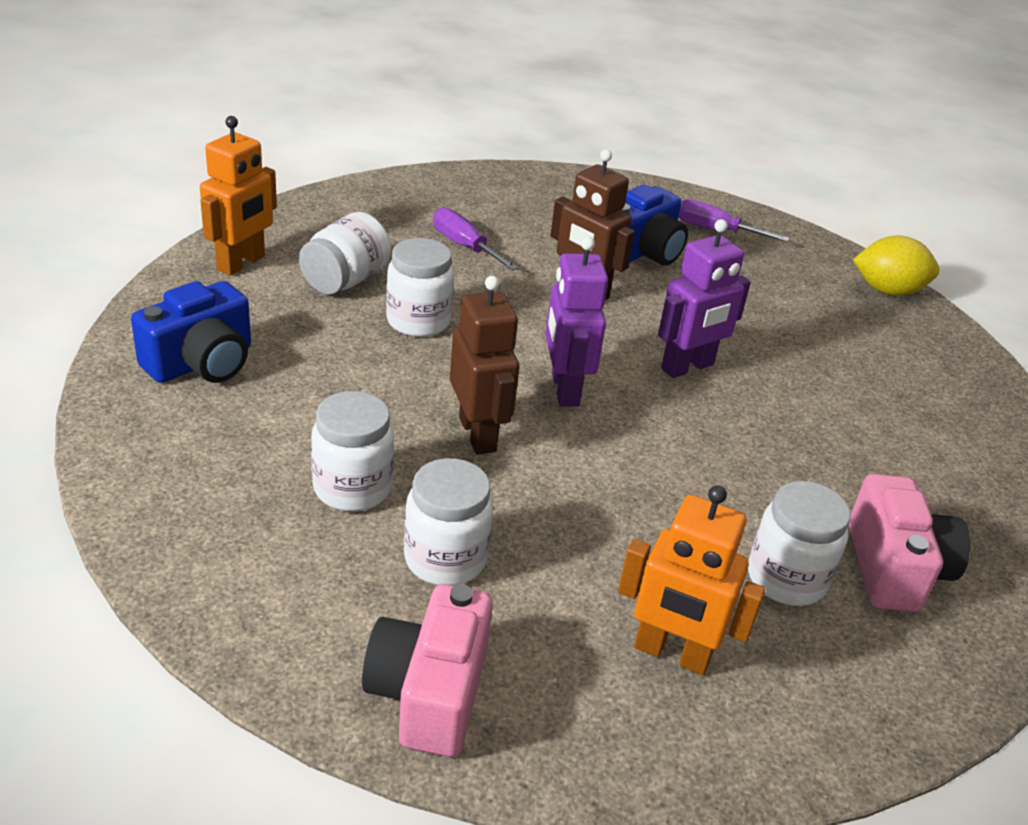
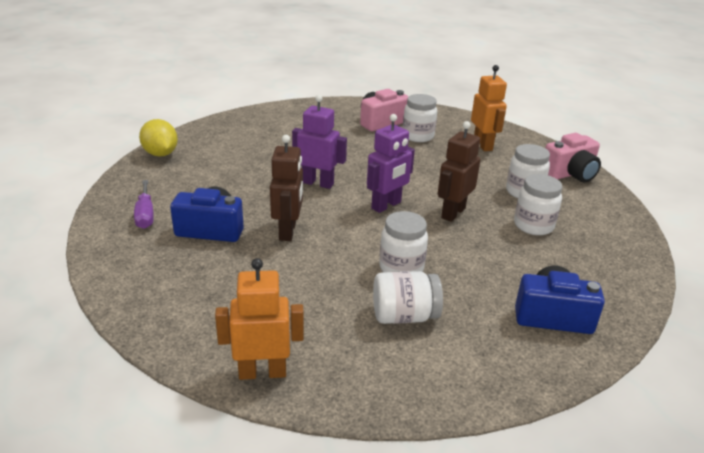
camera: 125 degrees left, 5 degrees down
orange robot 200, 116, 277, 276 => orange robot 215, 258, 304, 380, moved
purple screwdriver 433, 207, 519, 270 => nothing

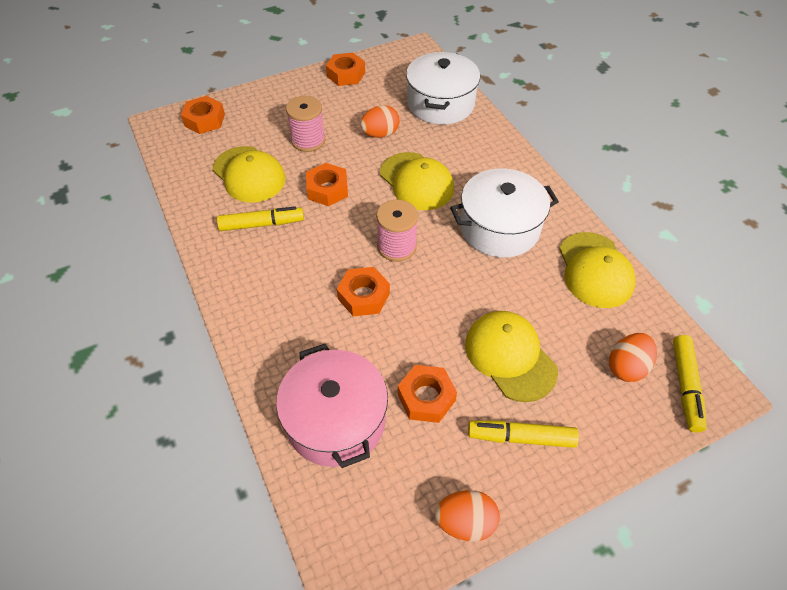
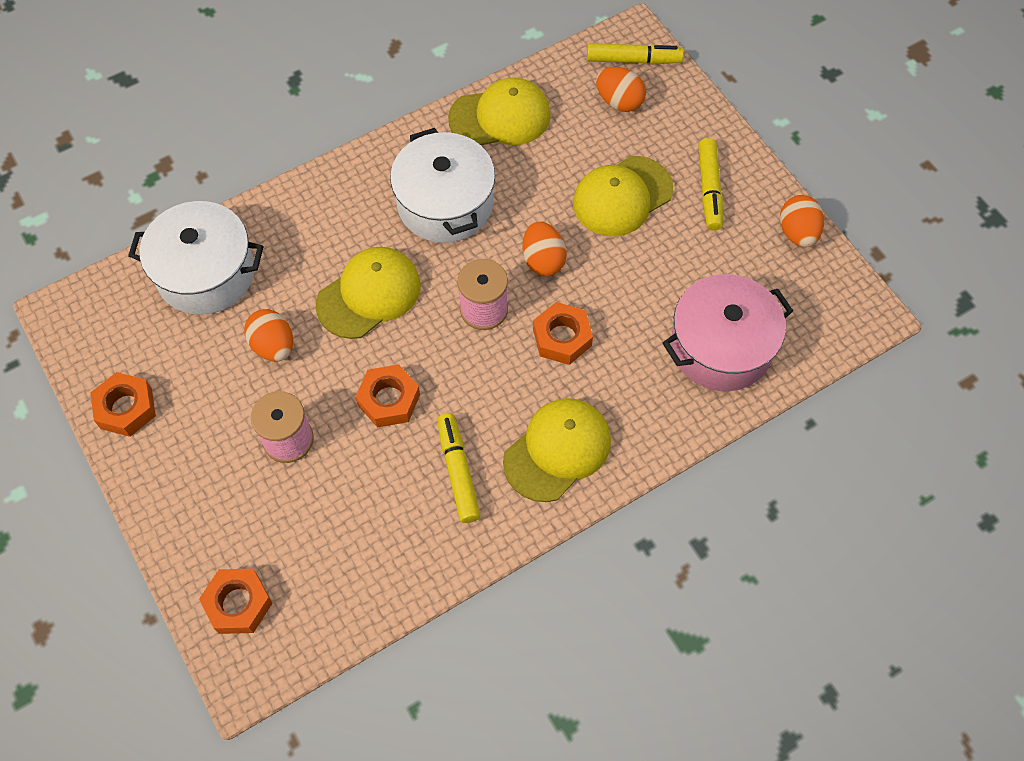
camera: 95 degrees left, 10 degrees up
yellow cap 212, 146, 286, 203 => yellow cap 503, 398, 611, 502, moved
orange nut 398, 365, 457, 423 => nothing
nothing => orange egg 522, 221, 567, 276

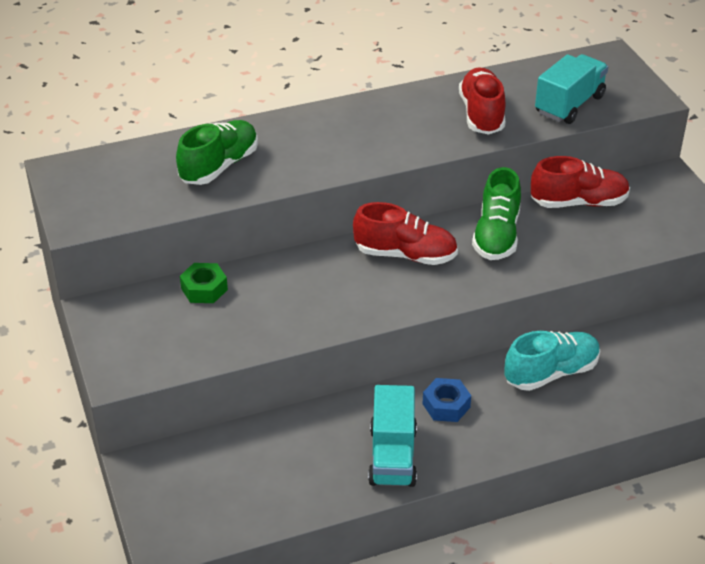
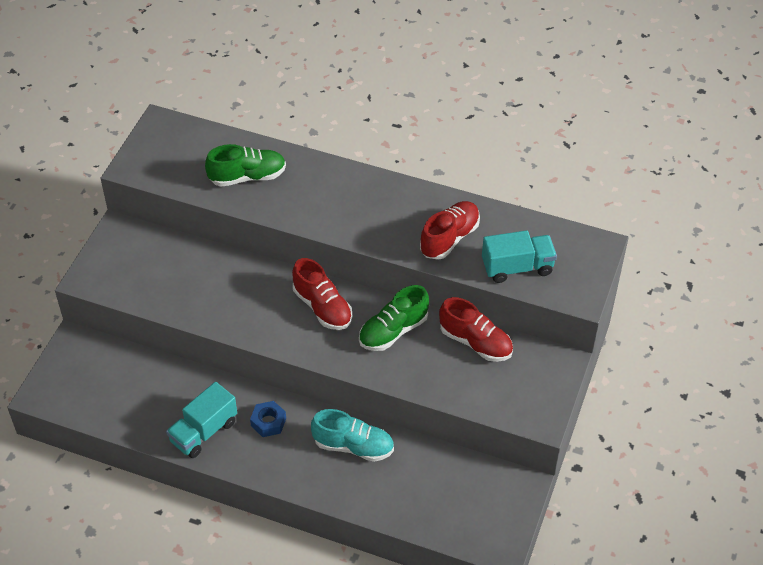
camera: 40 degrees right, 10 degrees up
green nut 180, 263, 228, 303 => nothing

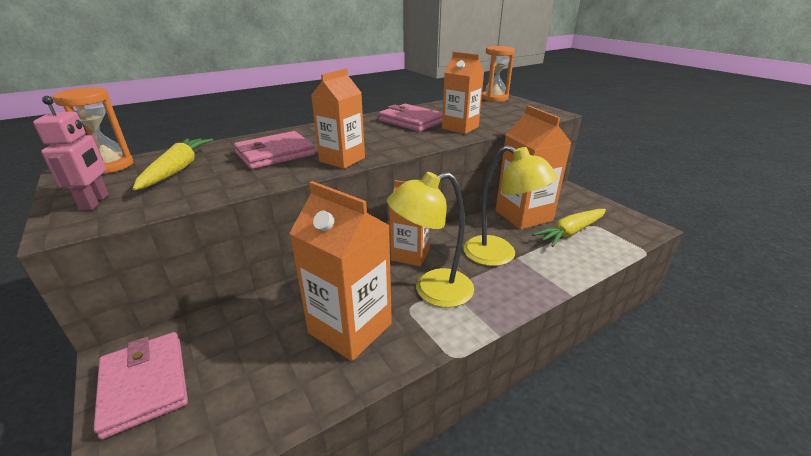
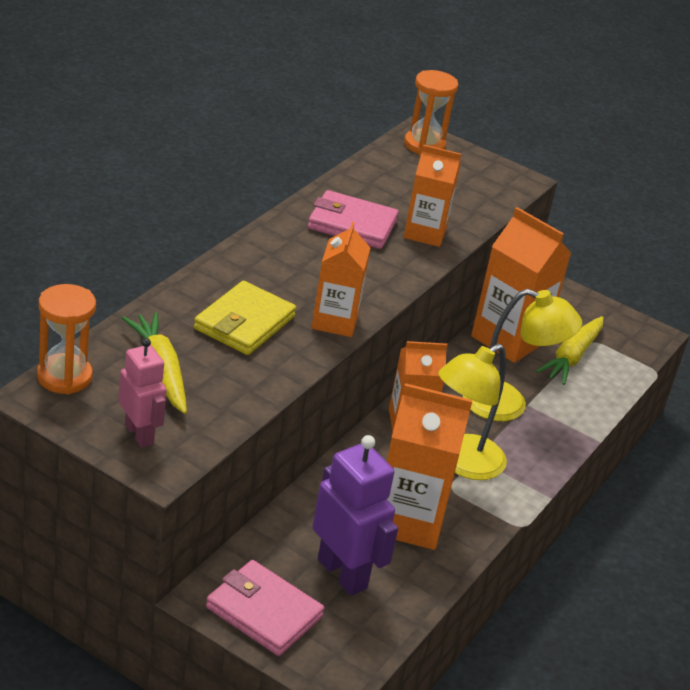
camera: 30 degrees left, 5 degrees up
pink wallet 234, 131, 315, 169 => yellow wallet 194, 281, 296, 355
nothing => purple robot 312, 435, 398, 596

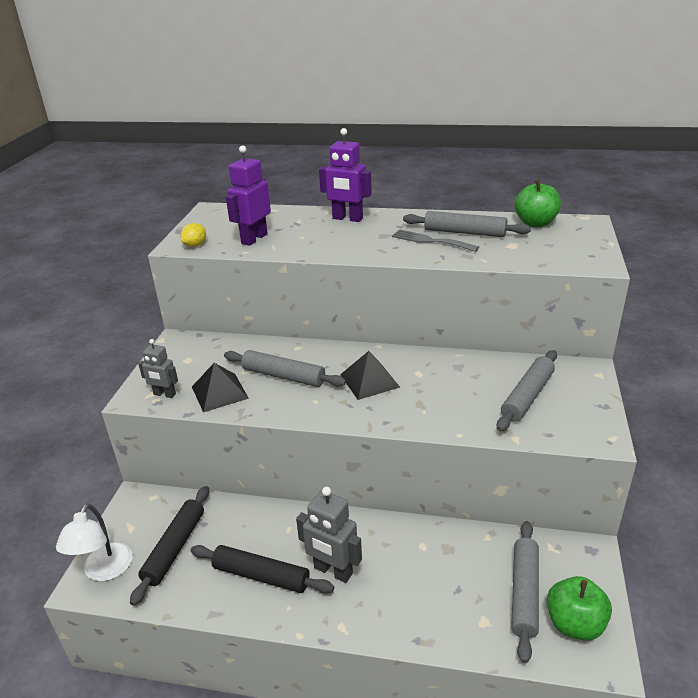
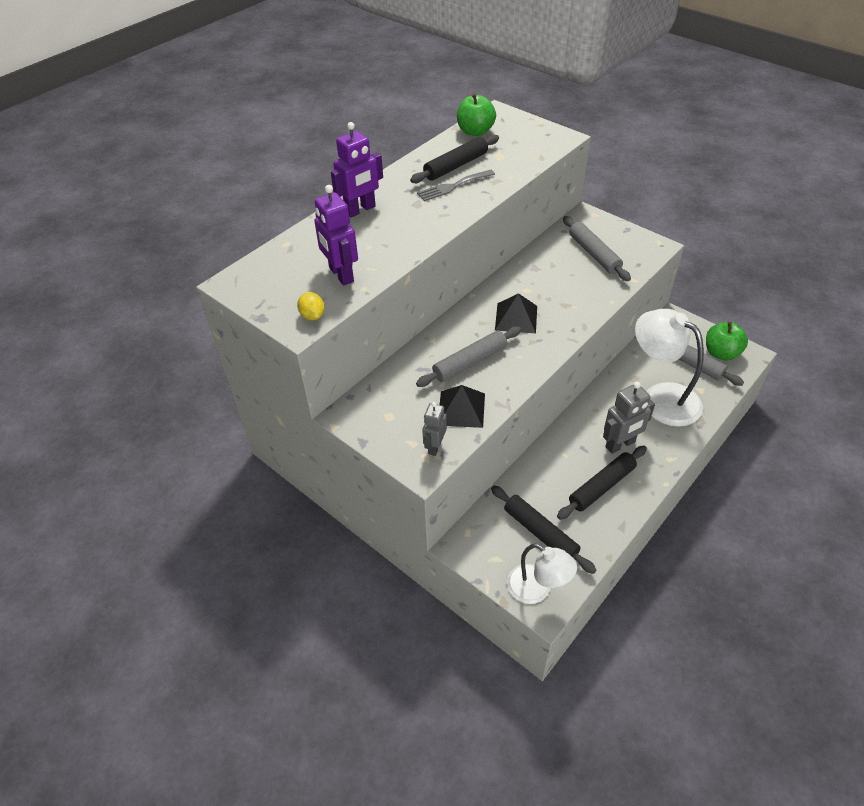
camera: 60 degrees left, 15 degrees up
grey rolling pin 403, 211, 531, 237 => black rolling pin 410, 134, 499, 183
grey robot 138, 339, 178, 398 => grey robot 422, 402, 447, 456, 150 degrees clockwise
nothing => white lamp 635, 309, 704, 427

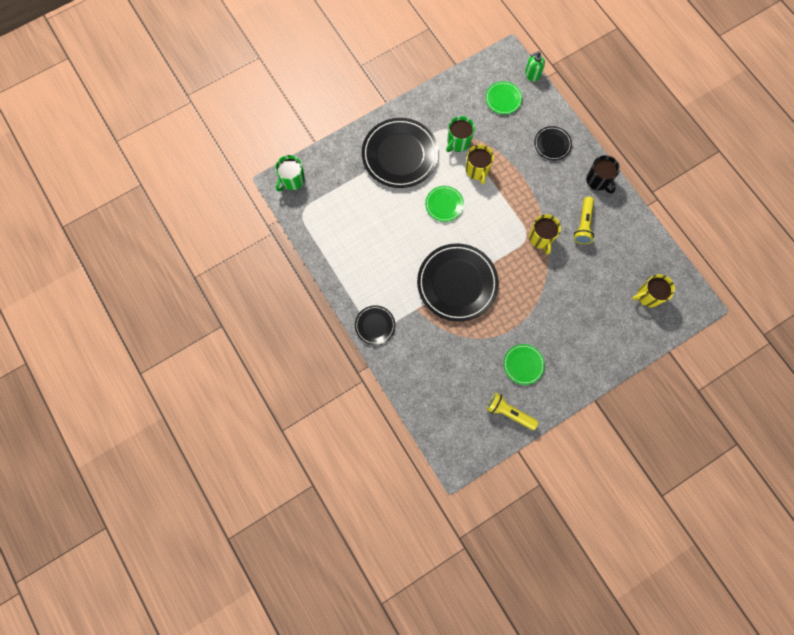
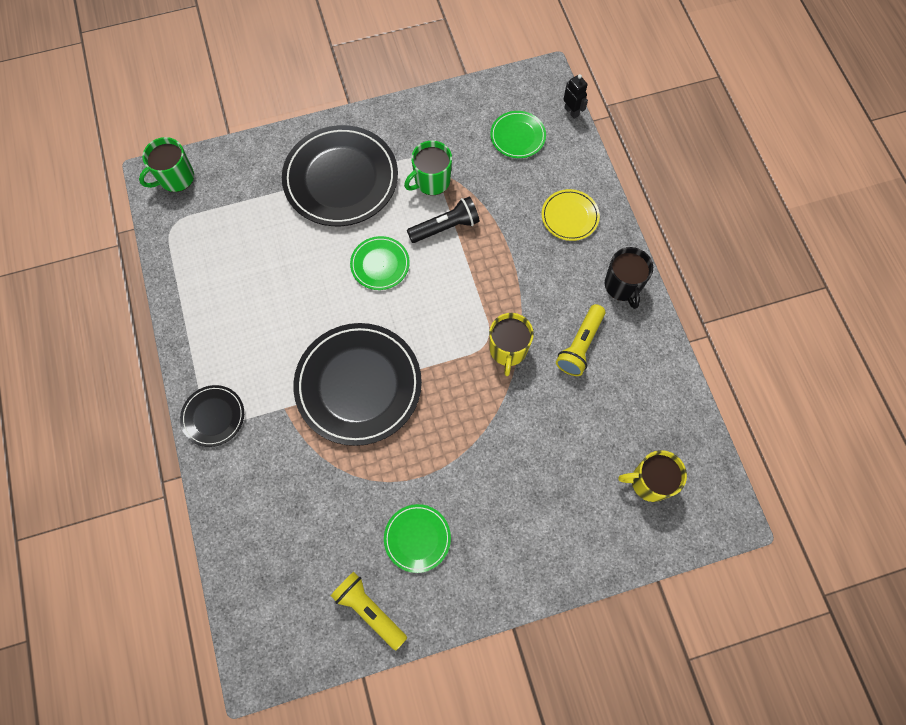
camera: 15 degrees right, 5 degrees down
green soap dispenser 525, 51, 545, 82 => black robot 563, 74, 588, 119
black plate 534, 126, 572, 160 => yellow plate 542, 189, 600, 241
yellow mug 465, 145, 494, 184 => black flashlight 407, 197, 480, 243

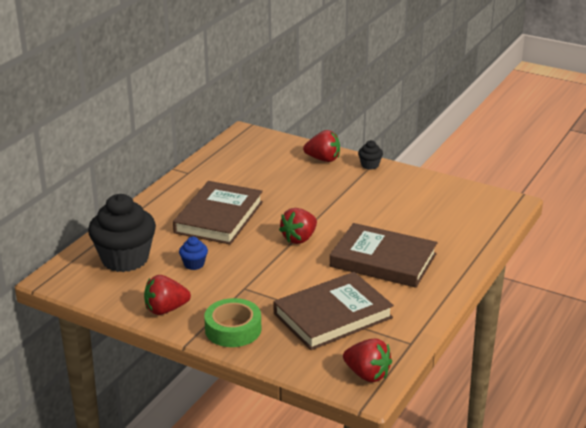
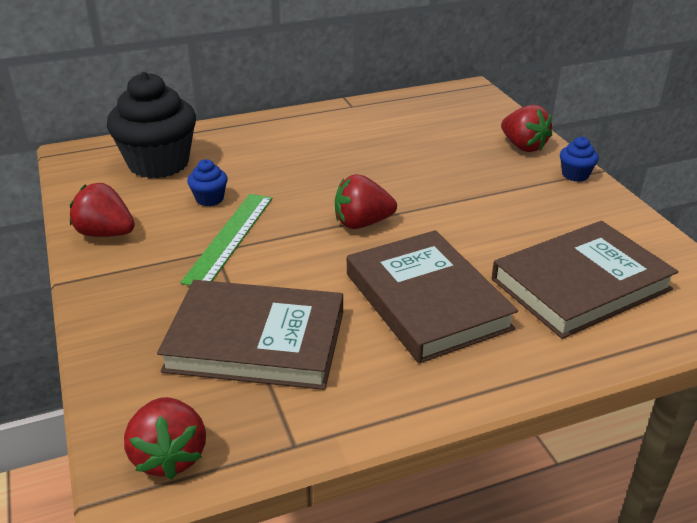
camera: 40 degrees right, 5 degrees up
black cupcake 358, 140, 383, 170 => blue cupcake 560, 137, 599, 182
brown book 173, 181, 263, 245 => brown book 492, 221, 678, 339, moved
green tape 204, 298, 261, 347 => nothing
nothing => green ruler 180, 194, 272, 286

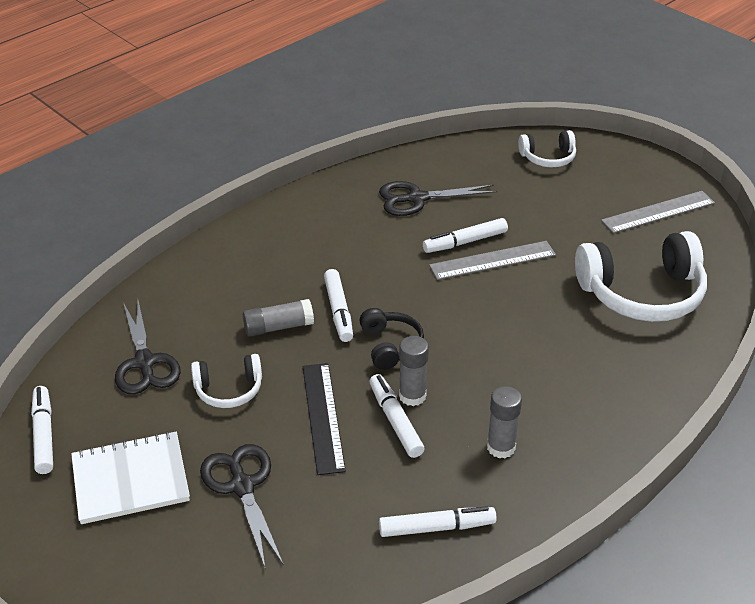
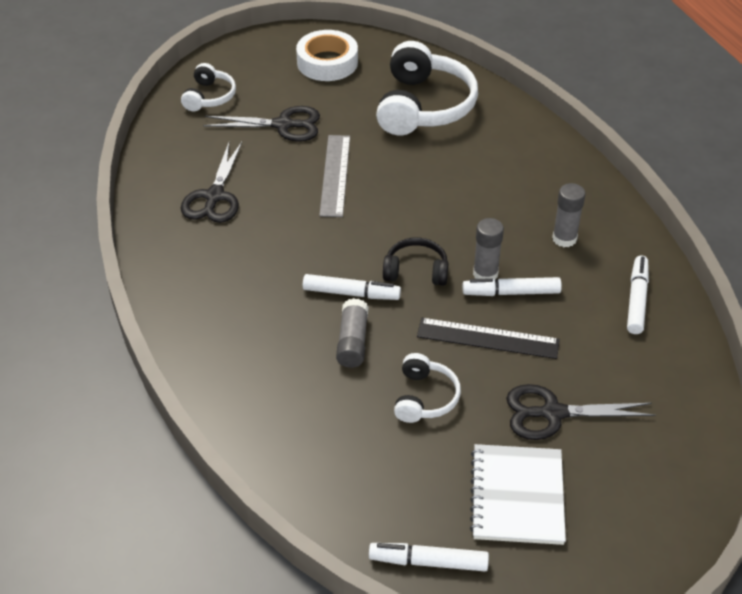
camera: 70 degrees left, 5 degrees up
grey ruler 601, 191, 715, 233 => white tape 296, 30, 358, 81
white marker 423, 218, 508, 253 => nothing
black scissors 115, 301, 181, 394 => black scissors 203, 106, 320, 141, moved

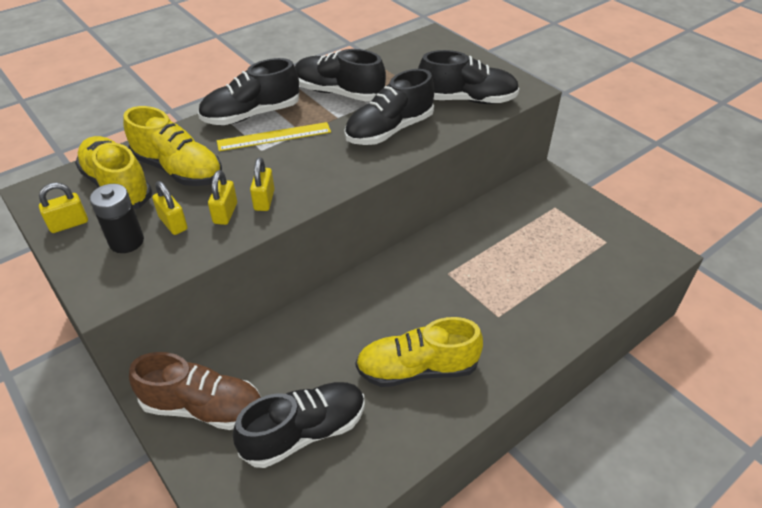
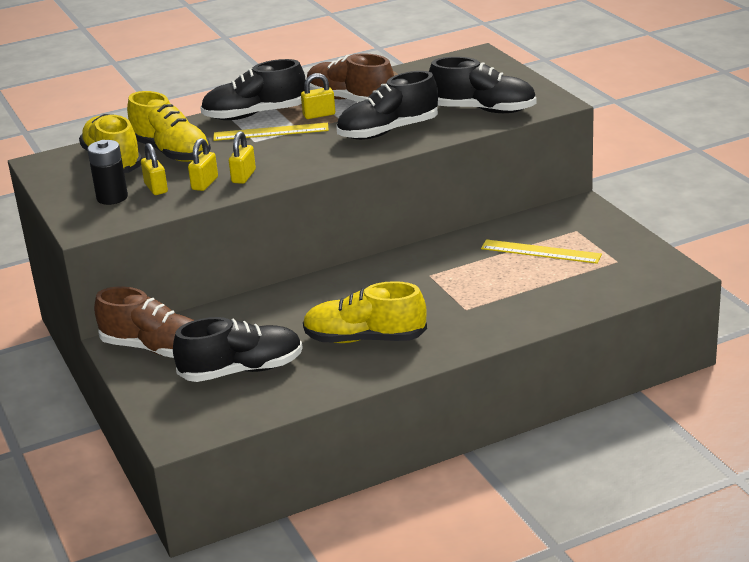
camera: 15 degrees right, 15 degrees down
black shoe 295, 49, 386, 101 => brown shoe 307, 53, 394, 102
yellow padlock 39, 182, 88, 233 => yellow padlock 301, 73, 335, 119, moved
nothing => yellow ruler 481, 239, 602, 264

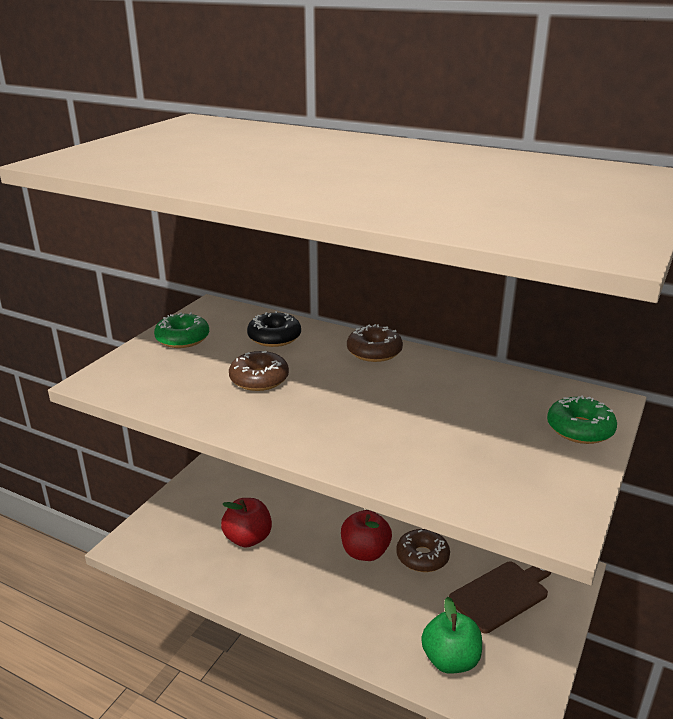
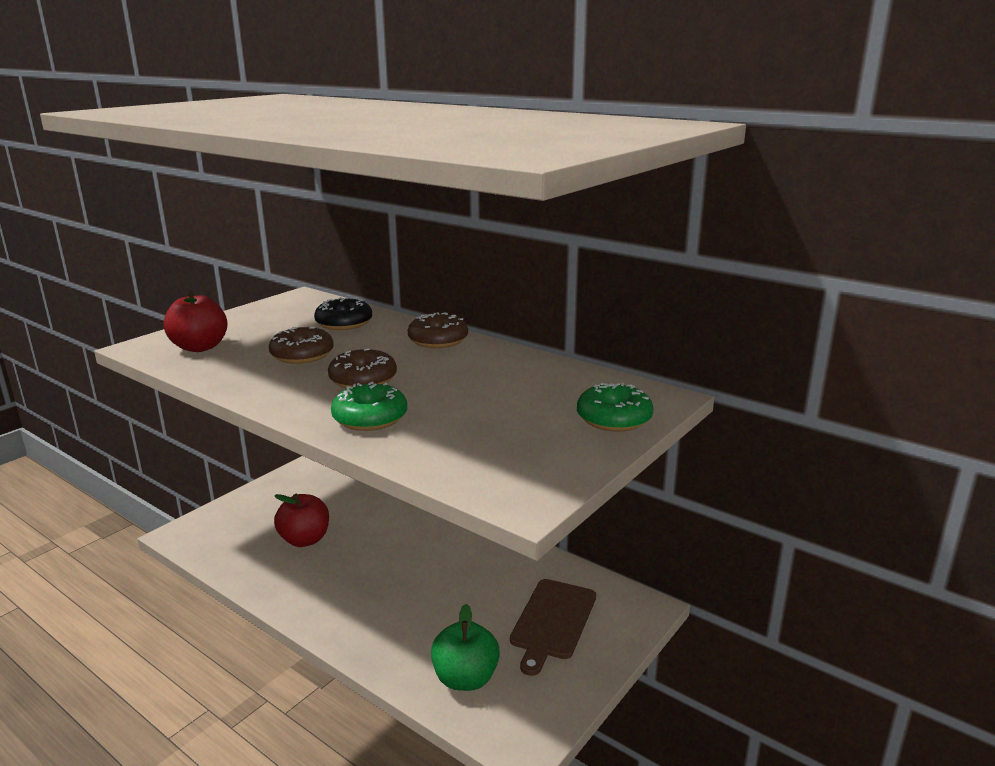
camera: 10 degrees right, 5 degrees down
green donut 154, 312, 209, 348 => green donut 331, 382, 407, 431, moved
red apple 341, 510, 392, 561 => red apple 164, 291, 228, 352, moved
brown donut 396, 529, 450, 572 => brown donut 328, 348, 397, 388, moved
brown cutting board 449, 562, 551, 633 => brown cutting board 510, 579, 596, 676, 135 degrees clockwise

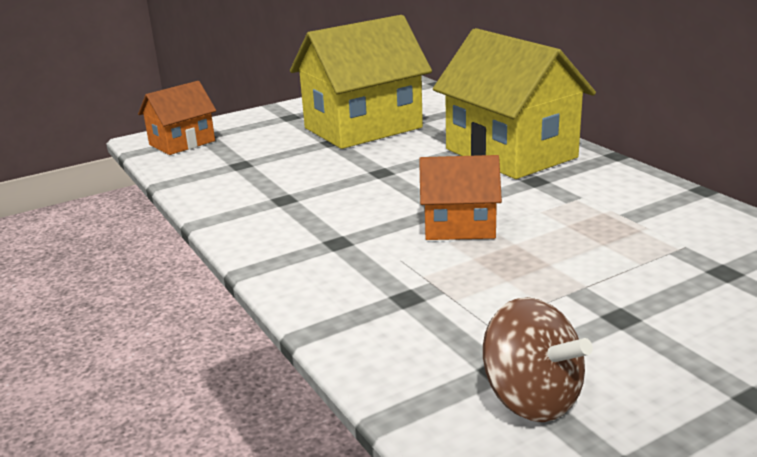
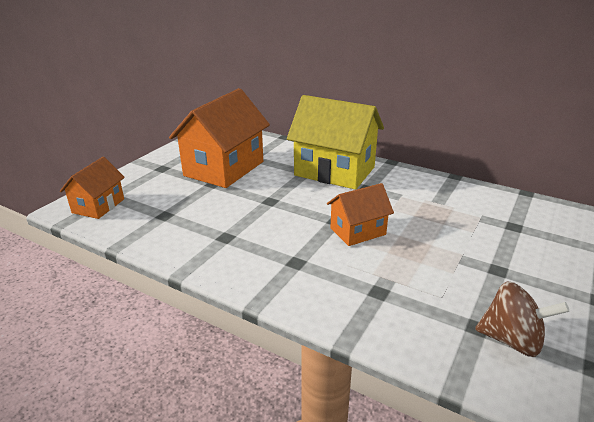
camera: 30 degrees left, 5 degrees up
yellow house 290, 15, 432, 149 => orange house 169, 88, 270, 188

